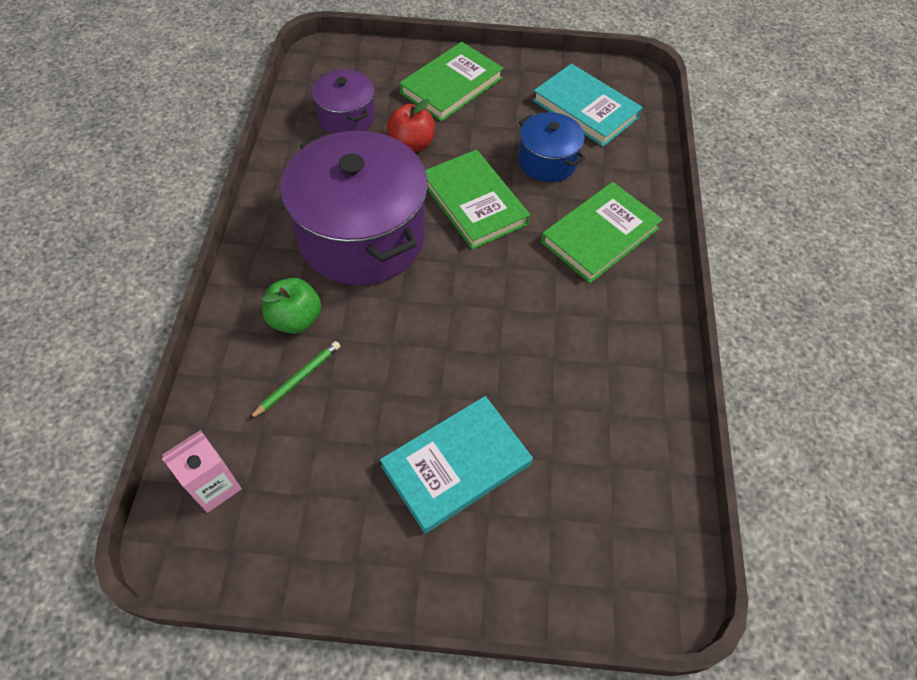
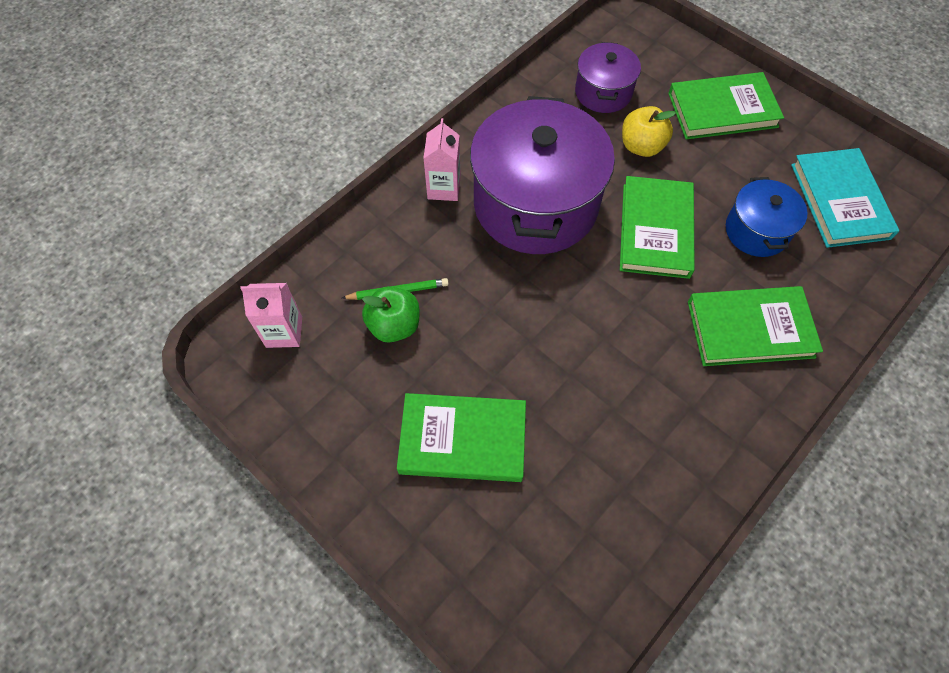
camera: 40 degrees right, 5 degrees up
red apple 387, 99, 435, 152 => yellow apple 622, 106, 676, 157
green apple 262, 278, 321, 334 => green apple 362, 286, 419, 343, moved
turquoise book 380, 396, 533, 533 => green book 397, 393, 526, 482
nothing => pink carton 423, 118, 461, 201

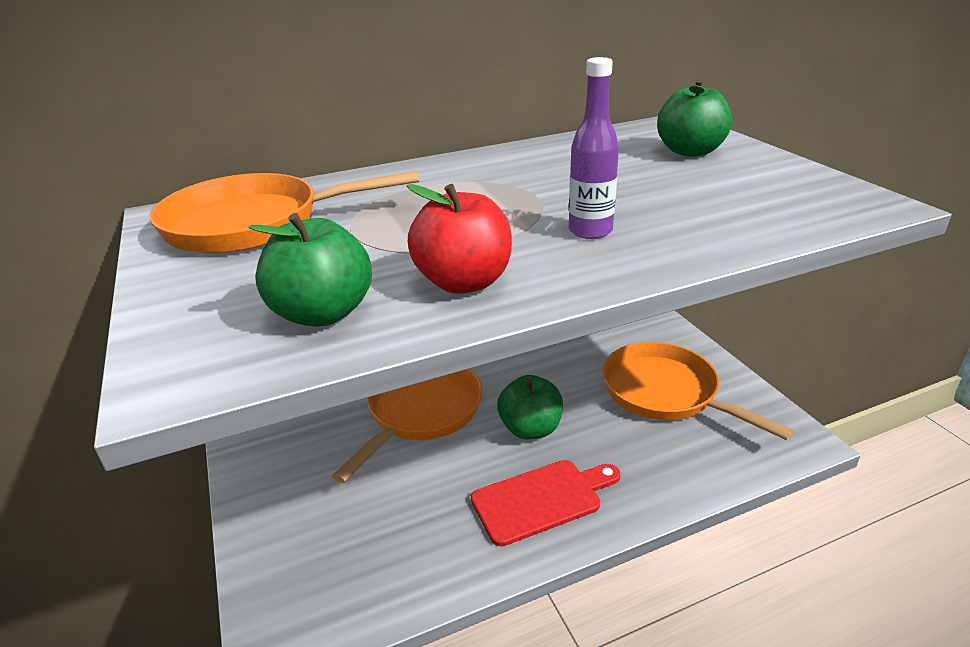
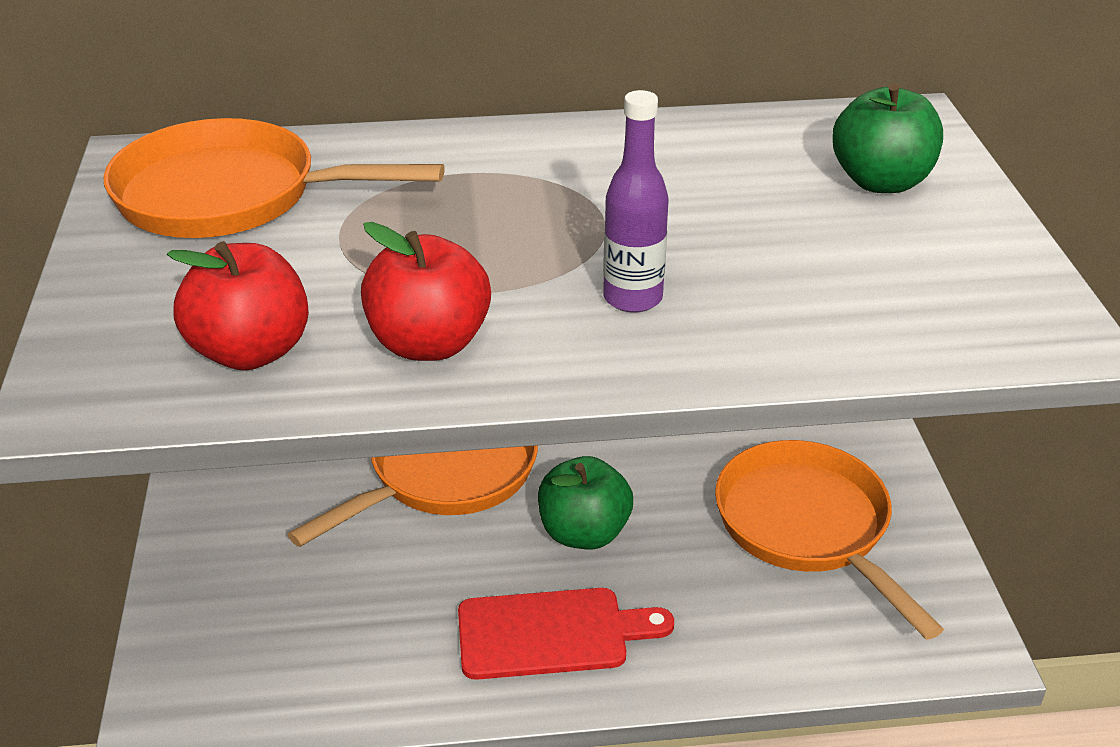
camera: 15 degrees right, 5 degrees up
green apple 249, 213, 372, 327 => red apple 167, 241, 309, 371

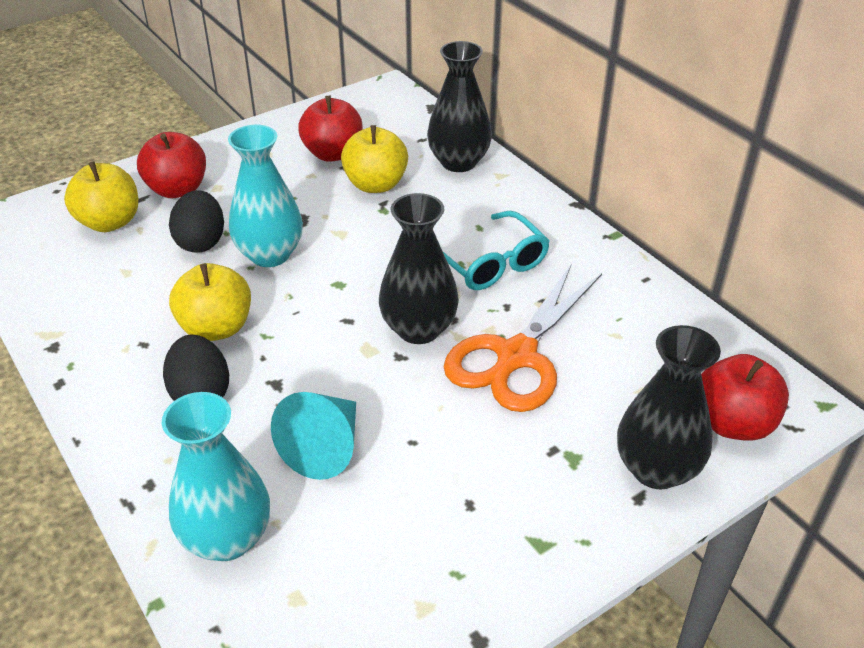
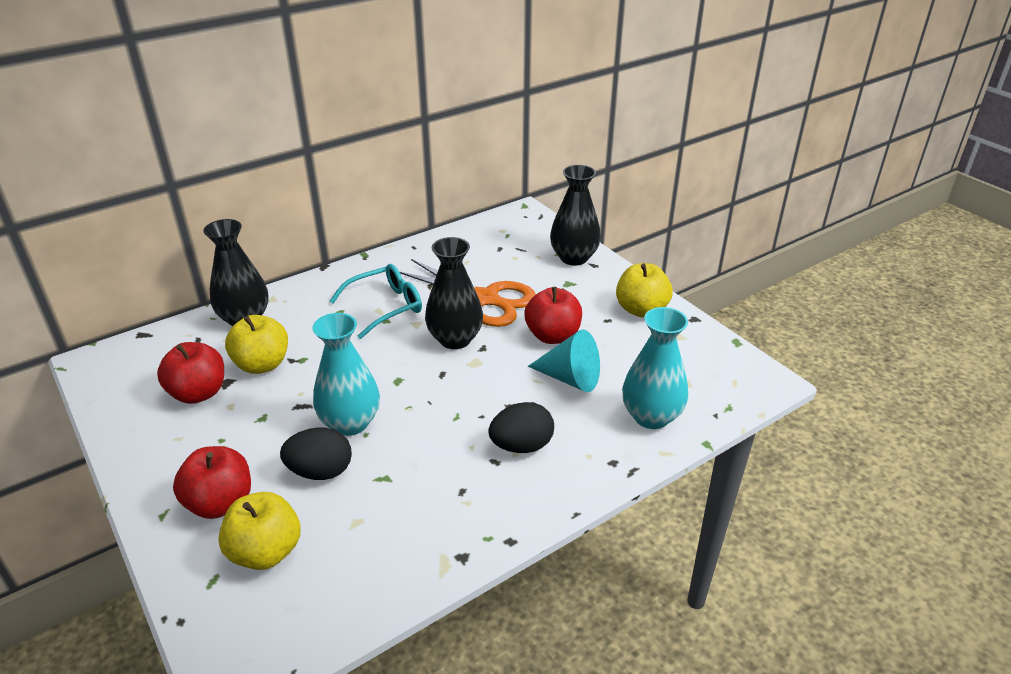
camera: 90 degrees left, 5 degrees down
yellow apple 169, 263, 251, 341 => yellow apple 616, 263, 673, 317, moved
red apple 701, 354, 789, 441 => red apple 525, 287, 582, 344, moved

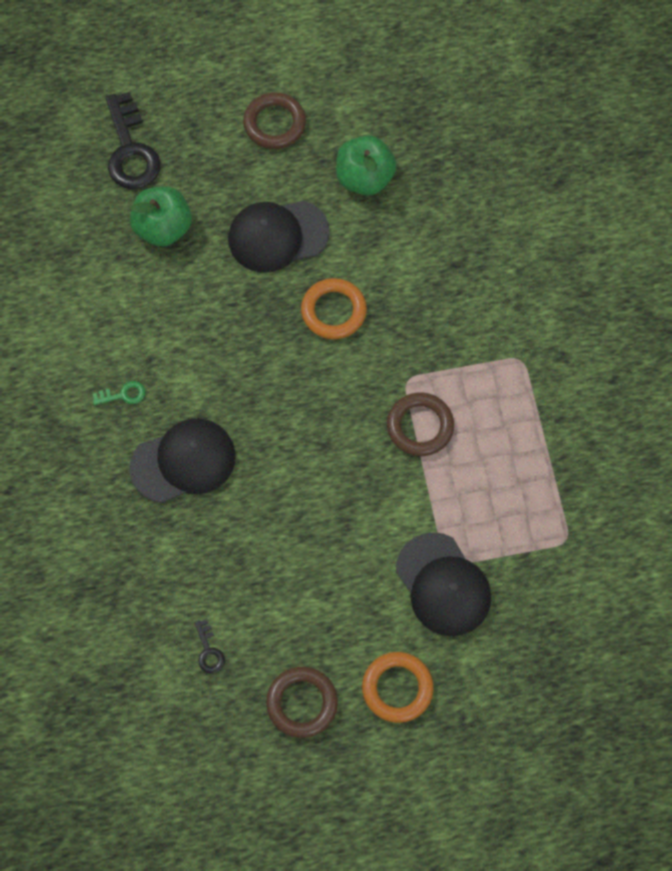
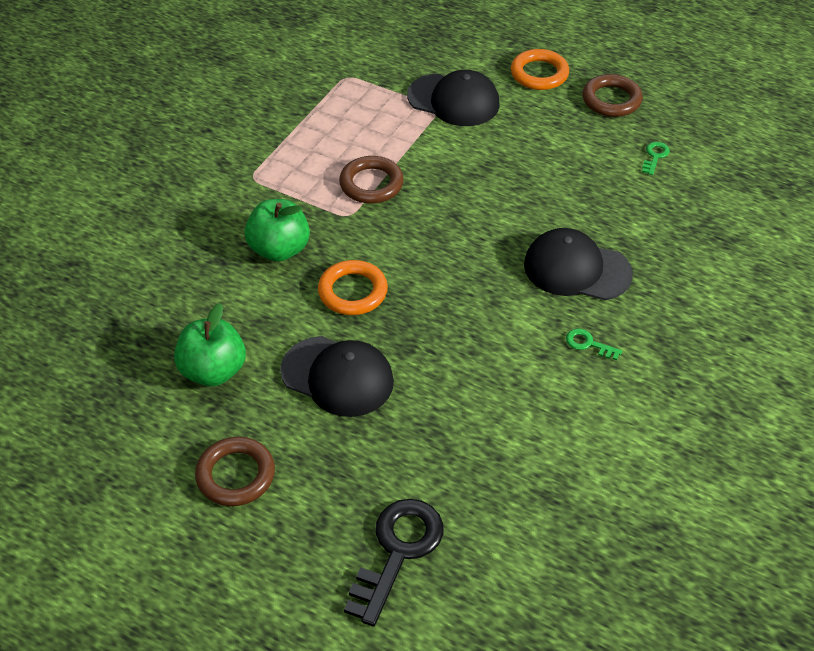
camera: 140 degrees left, 20 degrees down
green apple 130, 187, 192, 247 => green apple 244, 199, 310, 262, moved
black cap 396, 532, 491, 636 => black cap 407, 70, 500, 126, 105 degrees clockwise
black key 195, 619, 225, 674 => green key 642, 142, 670, 175

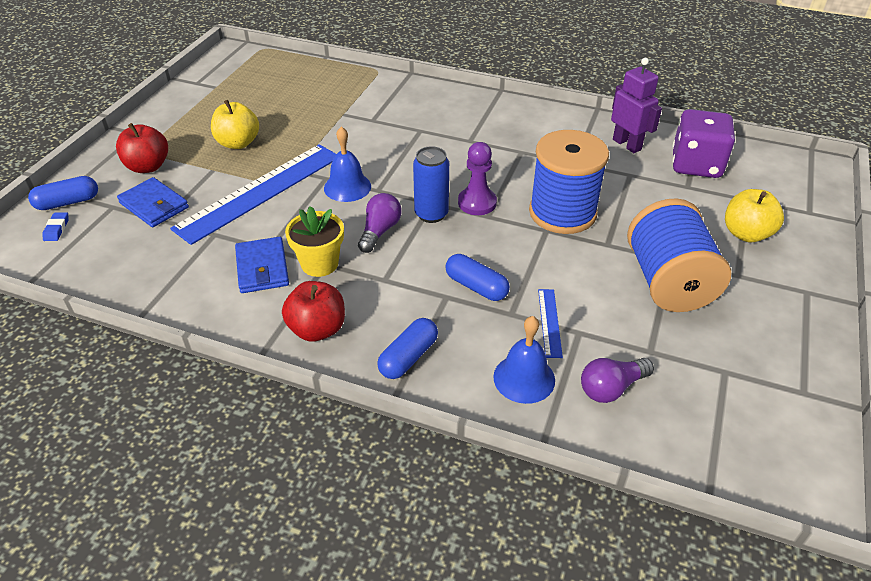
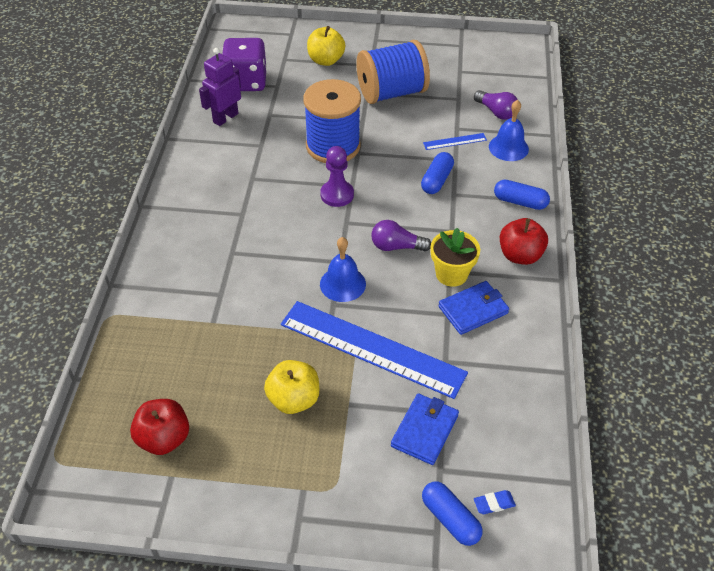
camera: 105 degrees left, 5 degrees up
red apple 116, 123, 168, 173 => red apple 130, 399, 189, 455, moved
blue can 413, 146, 449, 223 => nothing

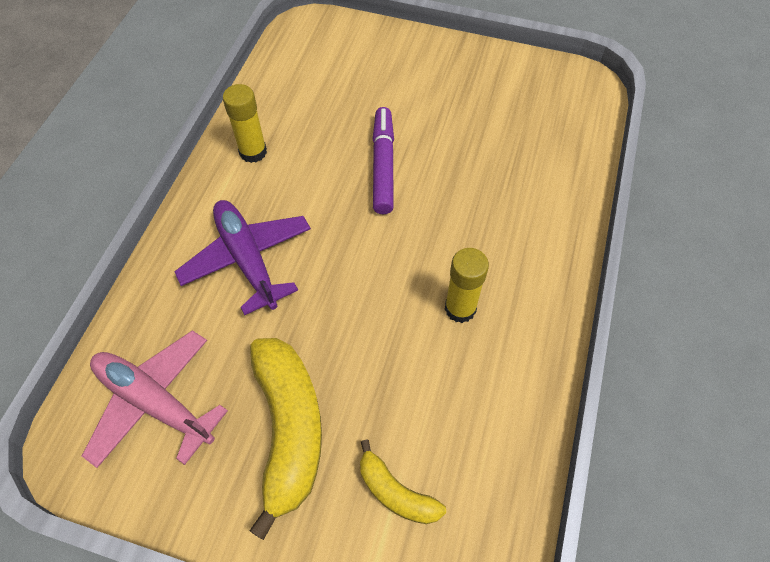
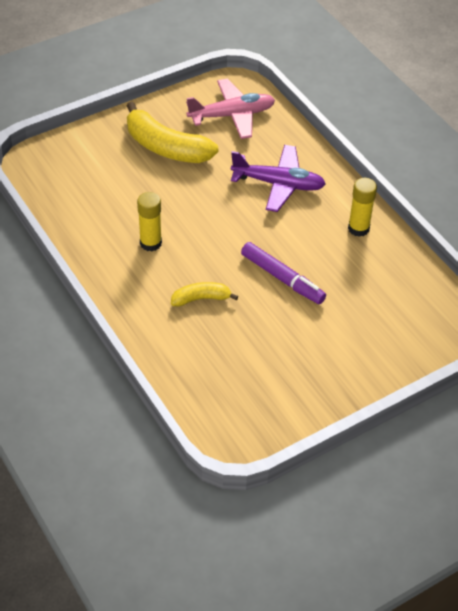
camera: 130 degrees right, 10 degrees down
yellow banana 360, 439, 446, 524 => yellow banana 171, 282, 238, 307, moved

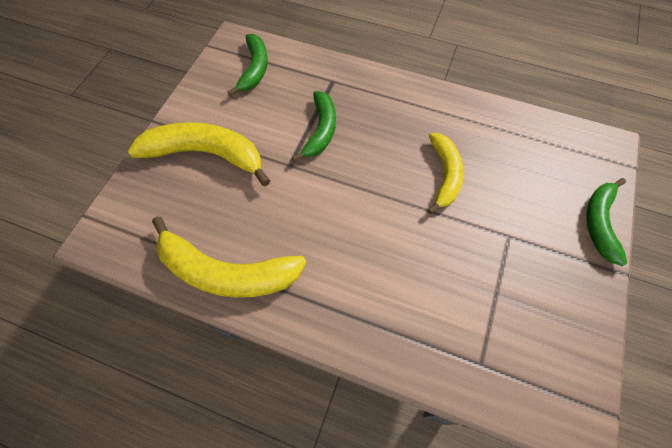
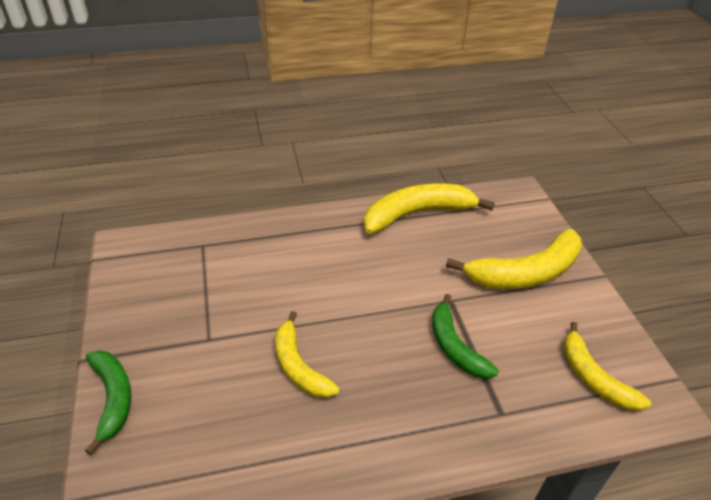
camera: 145 degrees right, 20 degrees down
green banana 227, 34, 268, 96 => yellow banana 564, 322, 651, 411

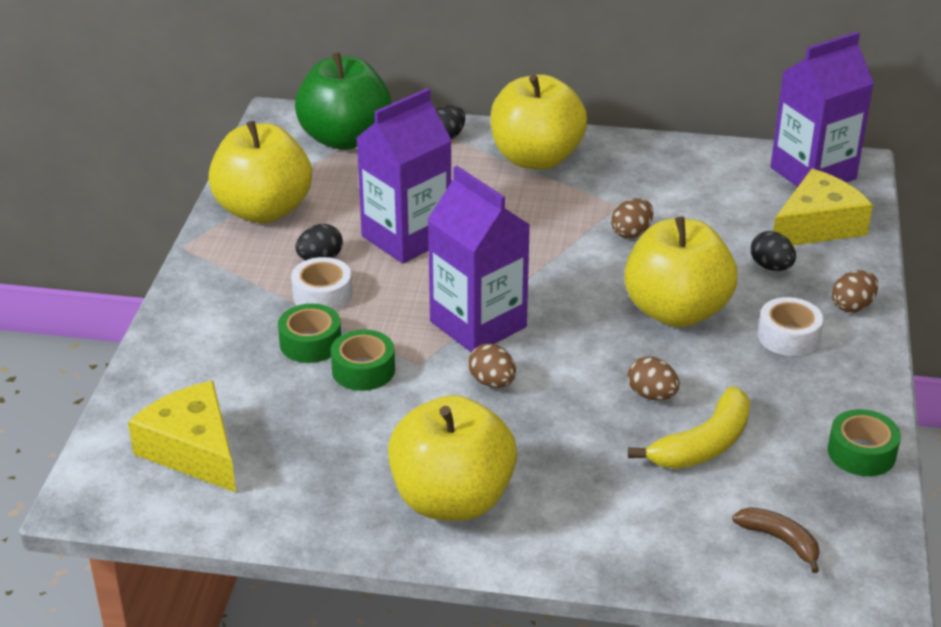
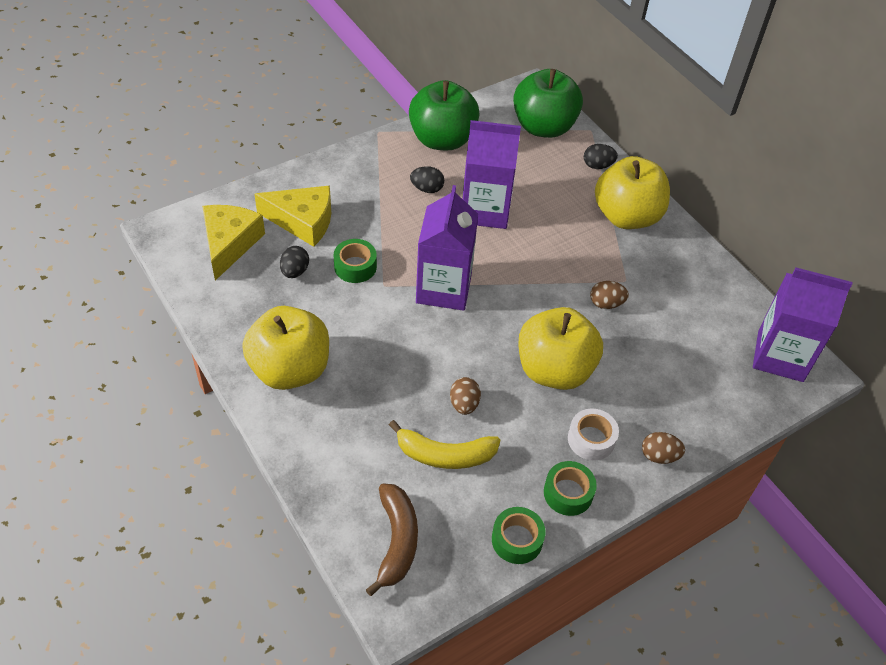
camera: 45 degrees right, 15 degrees up
yellow apple 208, 120, 312, 223 => green apple 409, 80, 480, 150
yellow cheese 773, 168, 873, 245 => yellow cheese 254, 186, 331, 247, moved
black egg 751, 231, 796, 271 => black egg 280, 246, 309, 278, moved
white tape 291, 257, 352, 311 => nothing
green tape 278, 304, 341, 363 => green tape 544, 461, 597, 516, moved
brown egg 468, 343, 516, 388 => nothing
brown banana 732, 507, 819, 573 => brown banana 366, 483, 418, 596, x1.59

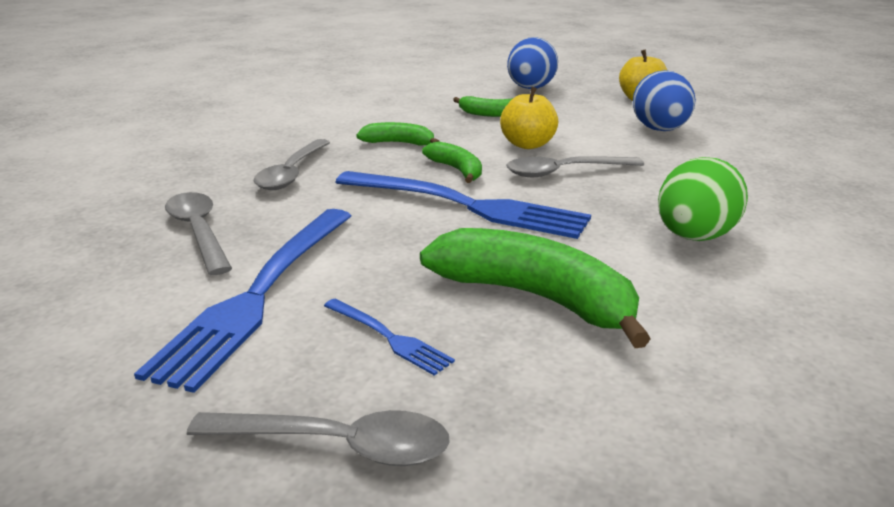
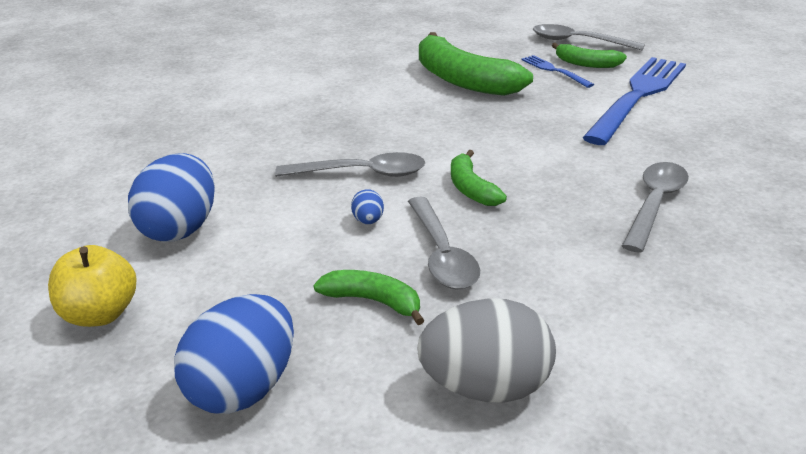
camera: 165 degrees left, 5 degrees up
yellow apple 500, 87, 558, 149 => blue egg 351, 189, 384, 224
green banana 356, 122, 440, 146 => green banana 552, 43, 627, 68, moved
green egg 658, 157, 748, 241 => nothing
blue fork 336, 171, 591, 239 => nothing
grey spoon 165, 192, 232, 275 => grey spoon 408, 197, 480, 289, moved
nothing => grey egg 417, 298, 556, 402

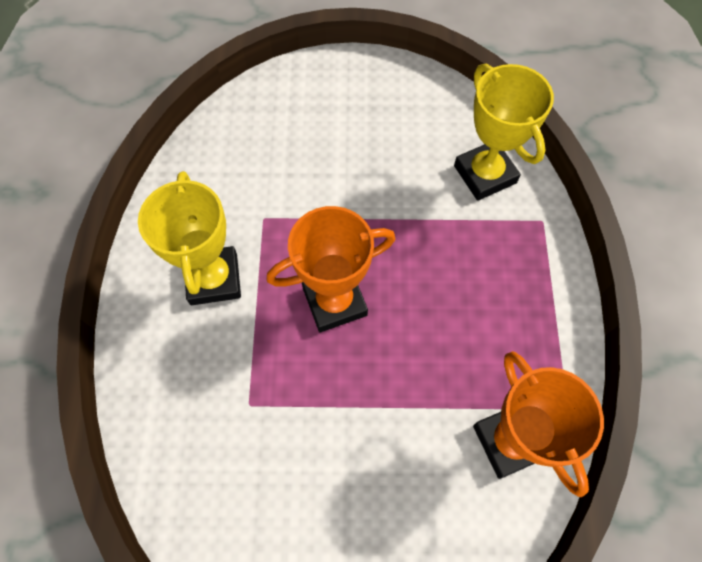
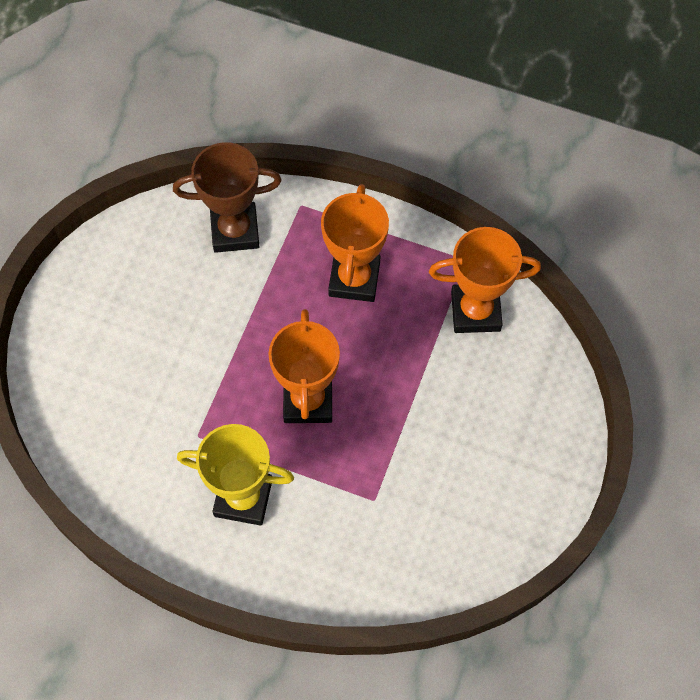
camera: 70 degrees left, 0 degrees up
yellow trophy 454, 64, 554, 201 => brown trophy 173, 142, 282, 253
nothing => orange trophy 321, 184, 389, 302

